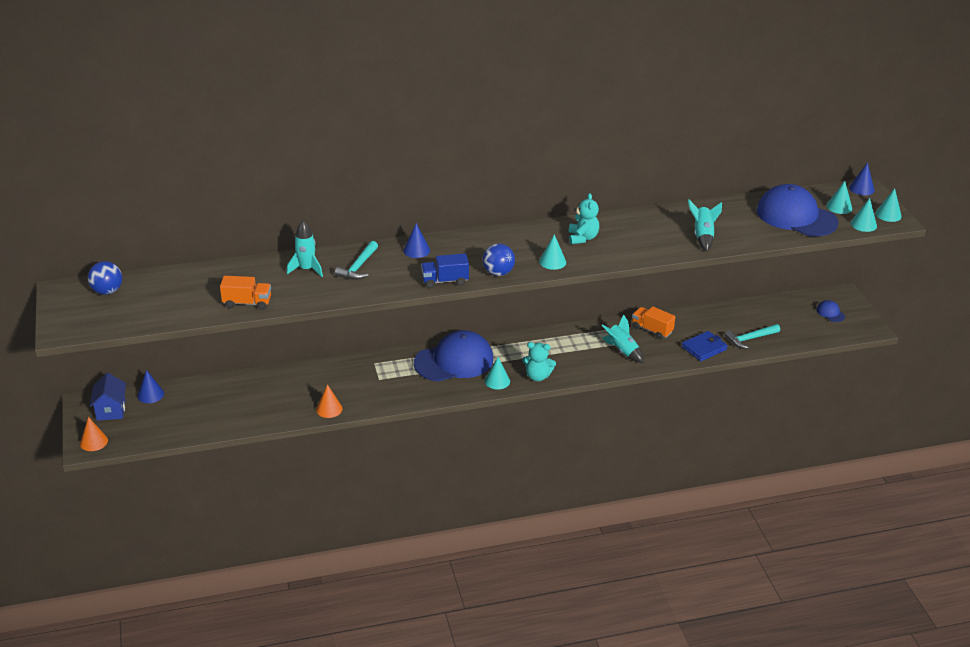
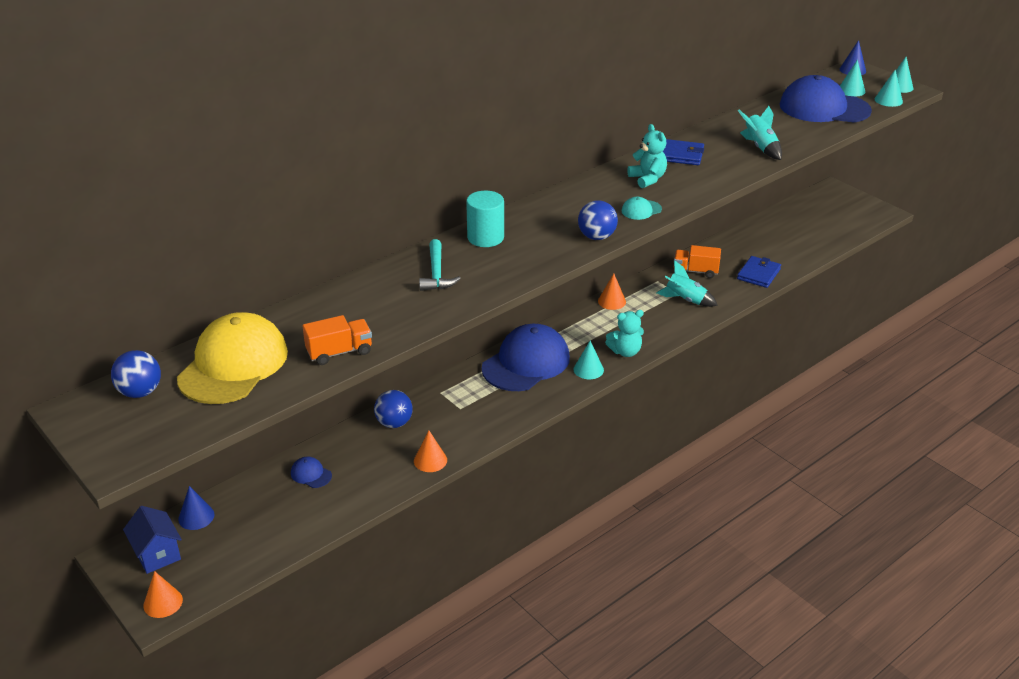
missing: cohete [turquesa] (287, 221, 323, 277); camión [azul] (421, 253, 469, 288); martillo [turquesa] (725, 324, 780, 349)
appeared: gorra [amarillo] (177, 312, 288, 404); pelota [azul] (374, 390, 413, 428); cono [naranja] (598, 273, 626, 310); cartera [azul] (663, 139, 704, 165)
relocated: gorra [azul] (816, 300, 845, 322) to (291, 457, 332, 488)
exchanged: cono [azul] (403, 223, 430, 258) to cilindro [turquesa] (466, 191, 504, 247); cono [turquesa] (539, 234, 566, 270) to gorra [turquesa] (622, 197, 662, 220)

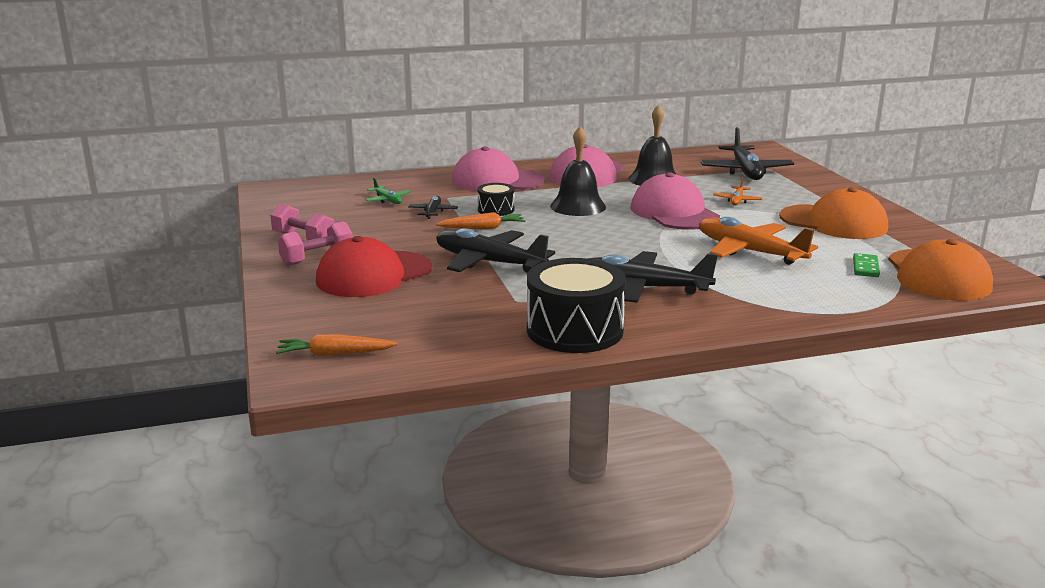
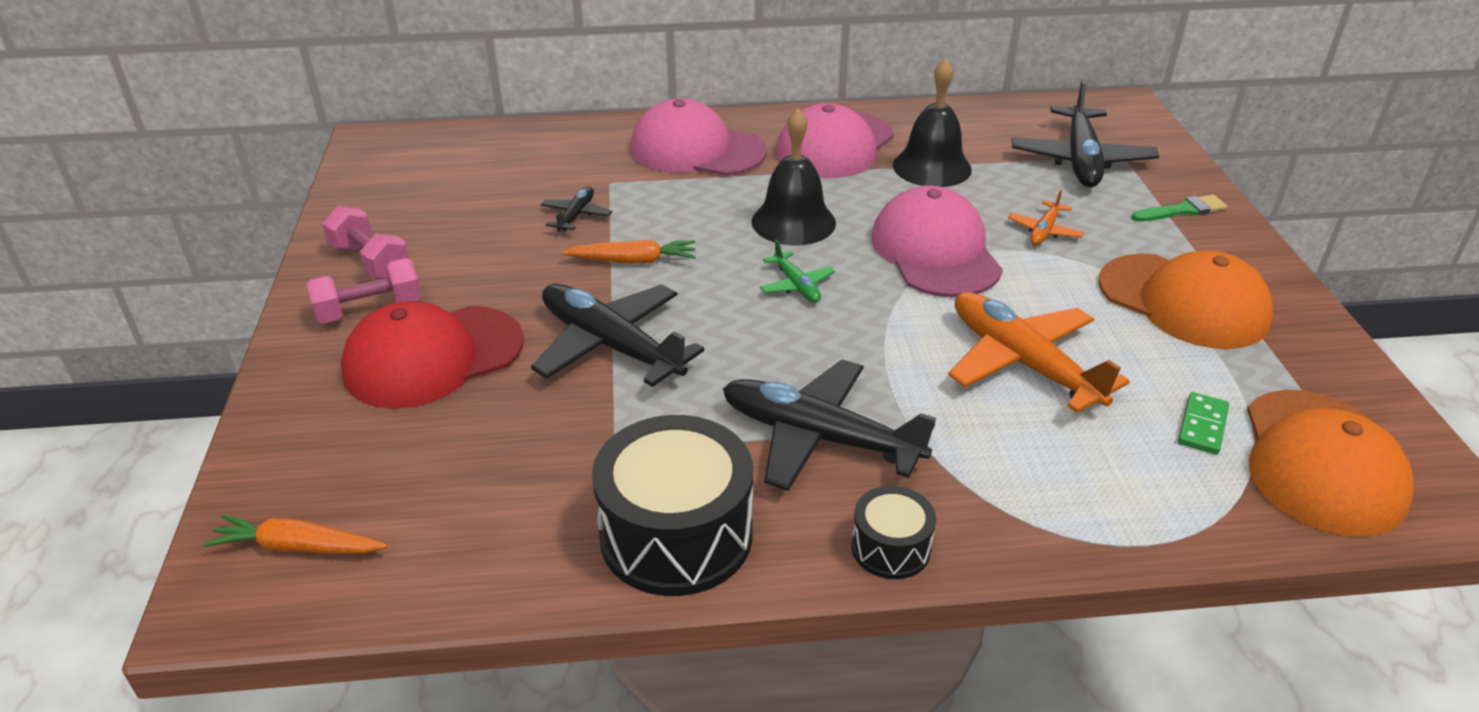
appeared: pincel [verde] (1131, 195, 1227, 222)
relocated: avión [verde] (365, 178, 410, 204) to (760, 240, 835, 303); tambor [negro] (477, 183, 515, 216) to (851, 486, 936, 579)

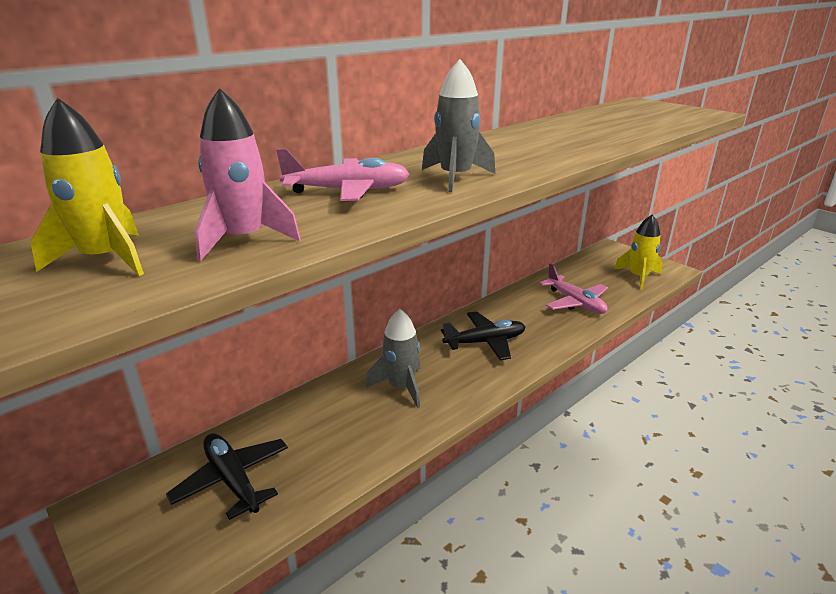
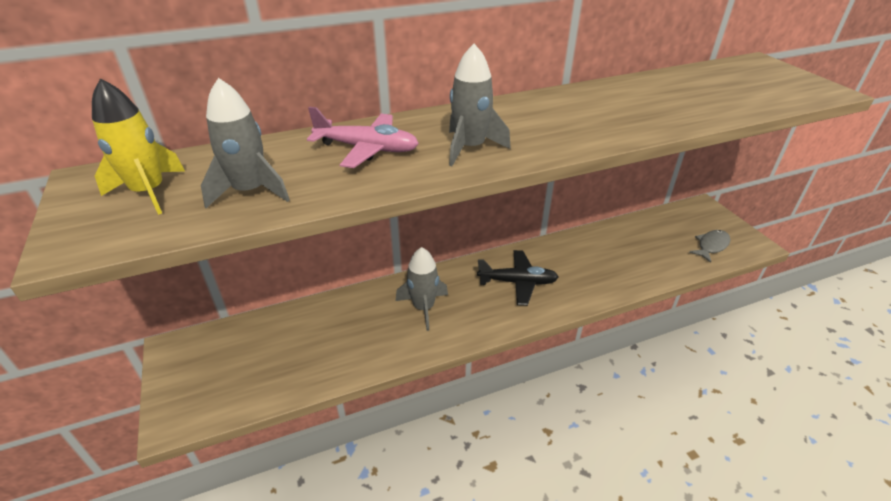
missing: avión [negro] (166, 433, 288, 520); avión [rosa] (539, 263, 608, 314)
exchanged: cohete [amarillo] (614, 215, 663, 290) to pez [gris] (689, 230, 731, 263)
colour: cohete [rosa] (195, 88, 301, 261) to cohete [gris] (201, 78, 290, 208)

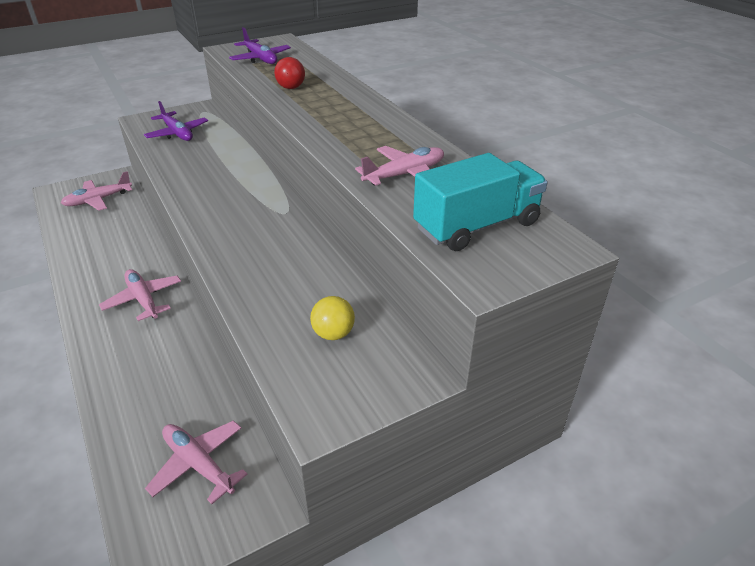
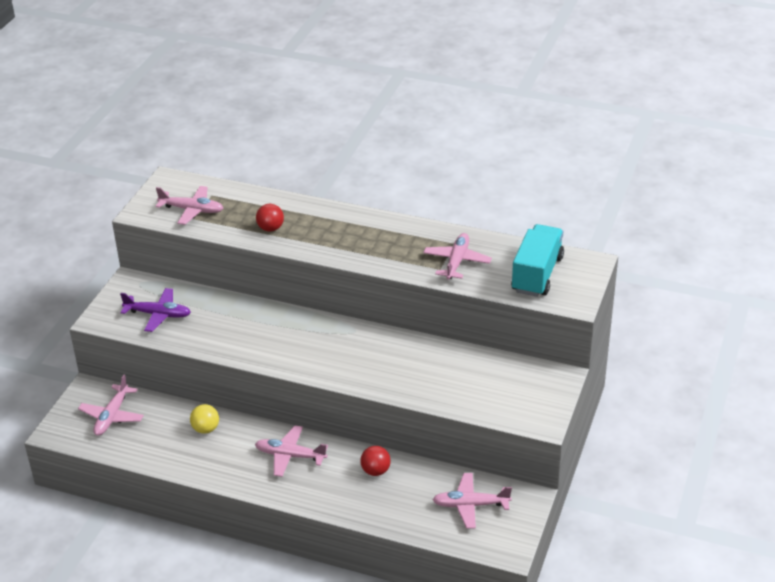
appeared: pelota [rojo] (360, 446, 390, 476)
relocated: pelota [amarillo] (310, 296, 355, 340) to (190, 404, 219, 434)
colour: avión [morado] (229, 27, 291, 64) to avión [rosa] (156, 186, 223, 225)

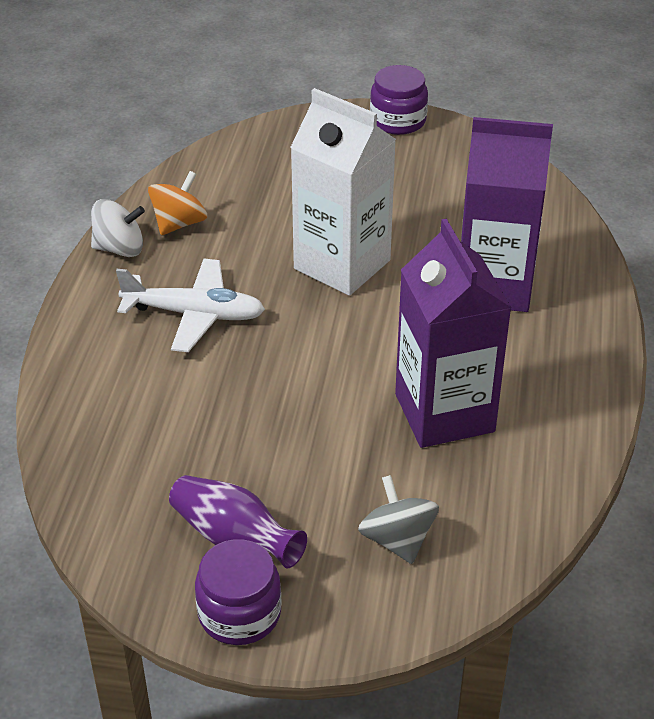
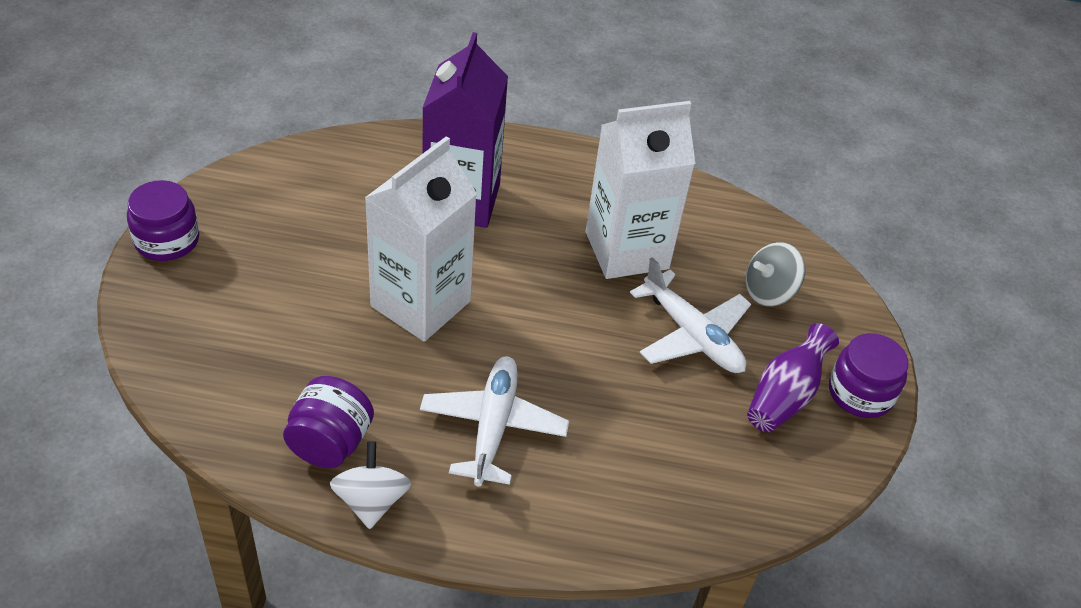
appeared: avión [blanco] (630, 257, 751, 373)
exchanged: peonza [naranja] (148, 171, 207, 235) to tarro [morado] (283, 376, 374, 468)
colour: cartón de leche [morado] (395, 218, 512, 448) to cartón de leche [blanco] (586, 101, 695, 279)

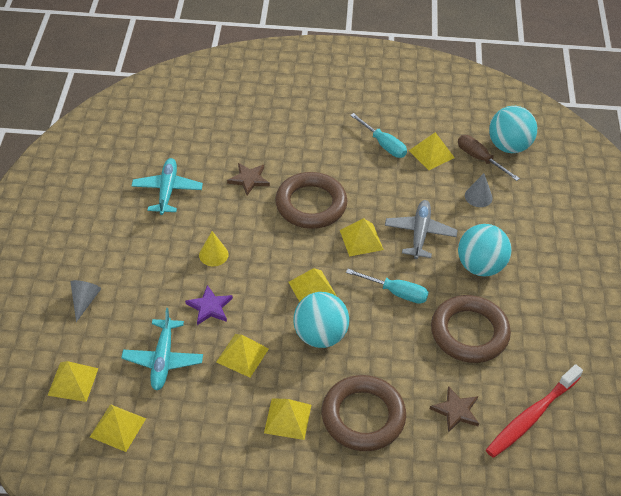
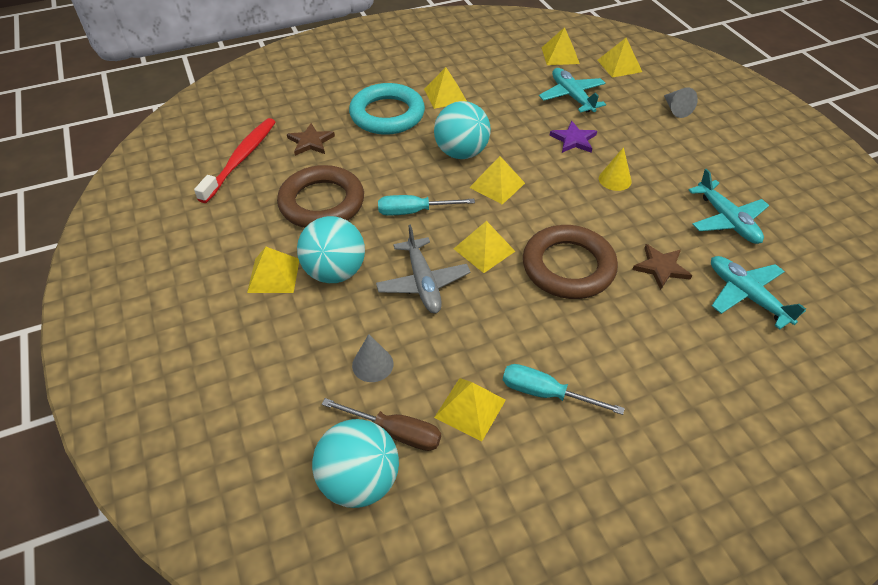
appeared: avión [turquesa] (711, 256, 806, 330)
relocated: pirámide [amarillo] (216, 334, 269, 377) to (247, 247, 299, 293)
colour: anillo [marrón] (322, 375, 406, 451) to anillo [turquesa] (349, 83, 425, 135)

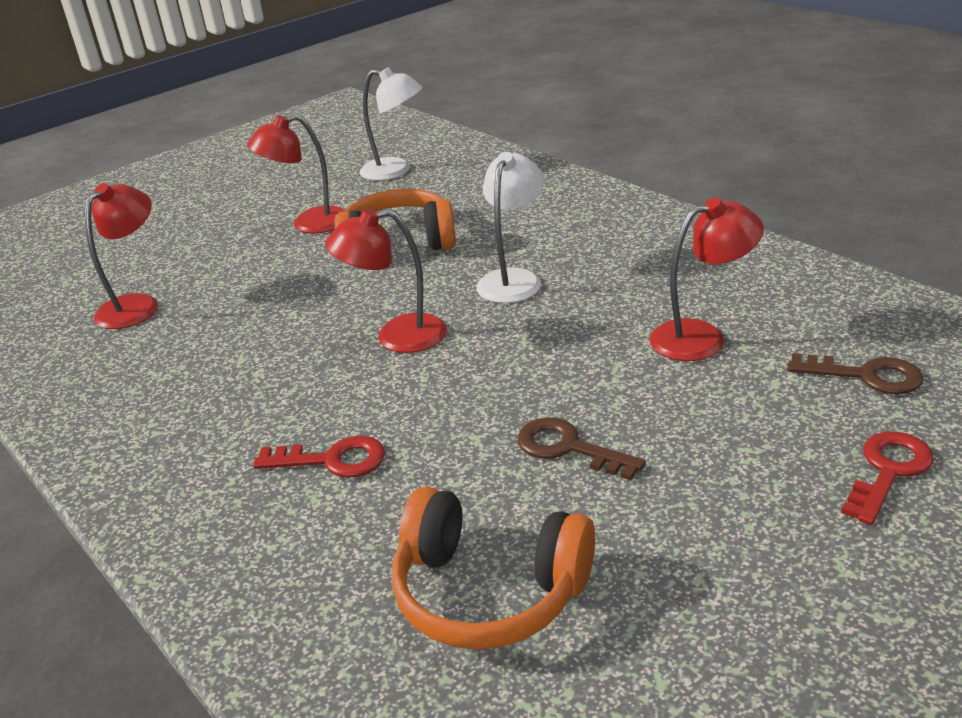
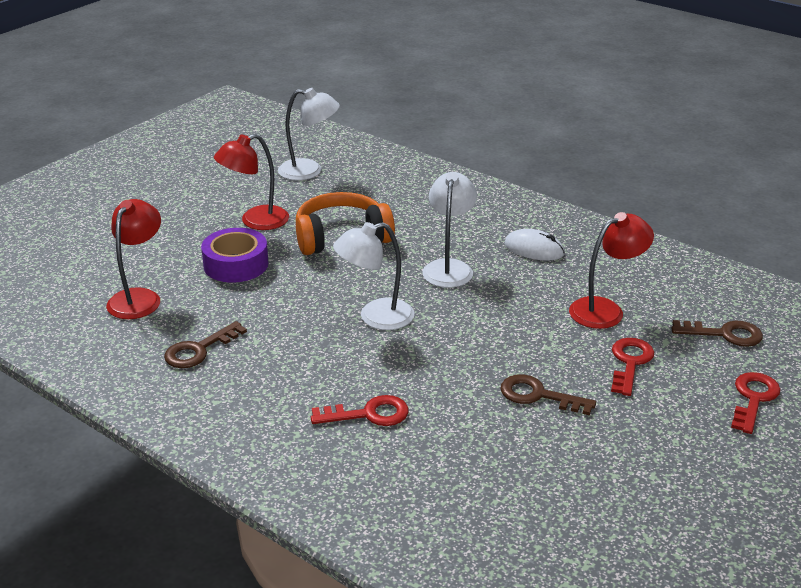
missing: auriculares [naranja] (392, 487, 595, 650)
appeared: llave [marrón] (164, 321, 247, 368); cinta adhesiva [morado] (201, 228, 268, 282); ratón [blanco] (504, 229, 565, 261); llave [rojo] (611, 338, 654, 396)
colour: lámpara [rojo] (325, 208, 447, 353) to lámpara [blanco] (333, 222, 414, 330)

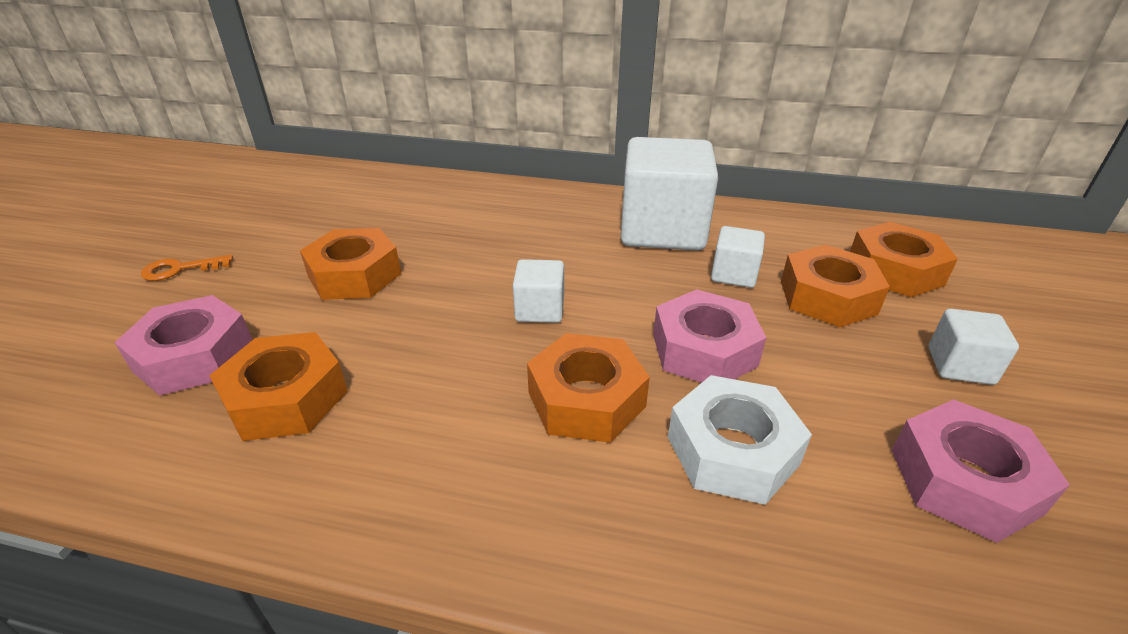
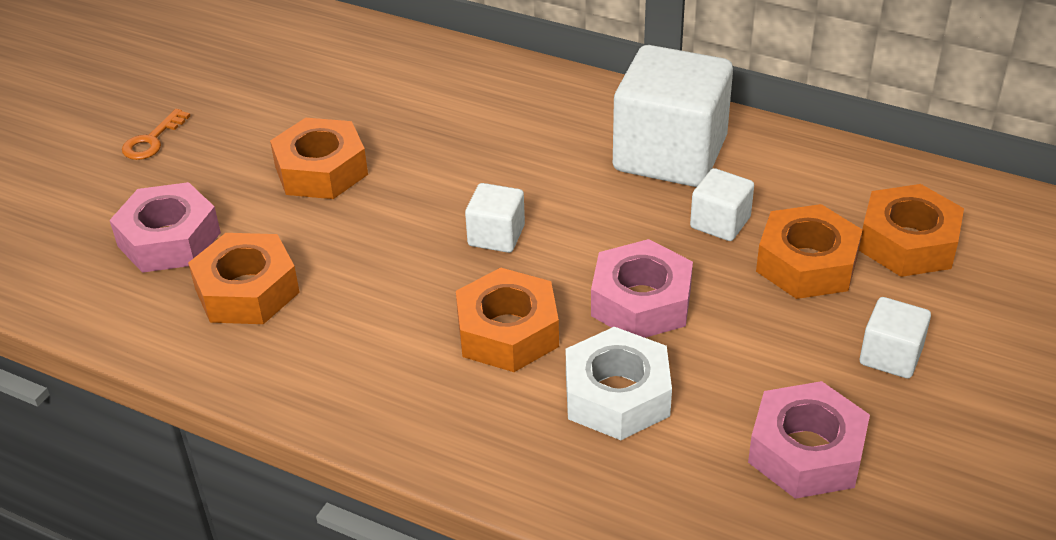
spun: llave [naranja] (141, 255, 233, 281) = (122, 109, 190, 160) 60 degrees counterclockwise

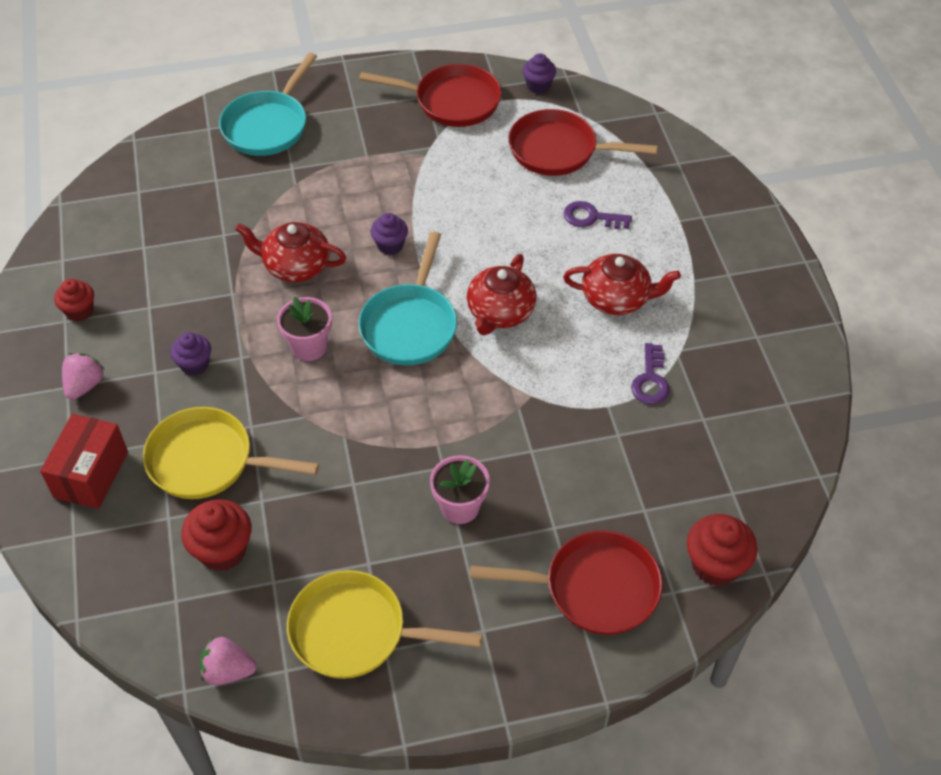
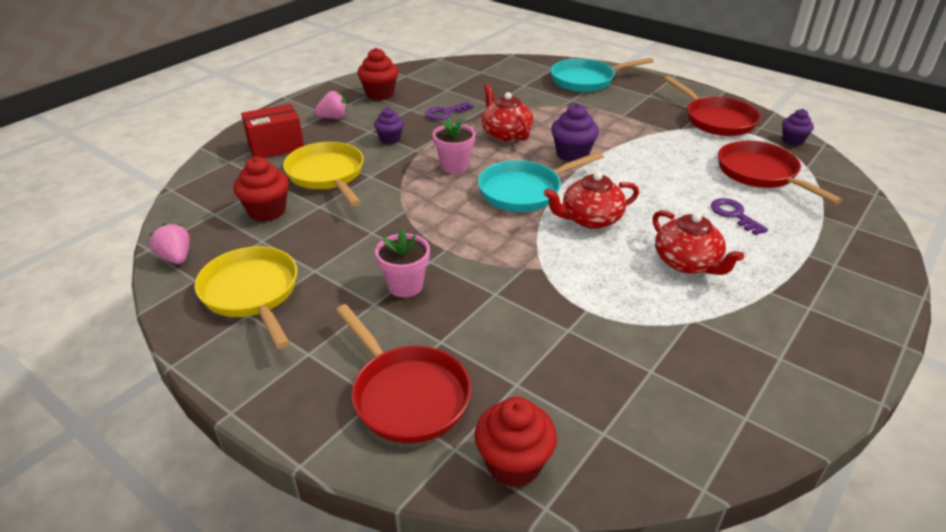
relocated: llave [morado] (631, 343, 670, 404) to (425, 102, 474, 120)
size: magdalena [rojo] (54, 279, 94, 322) = (357, 48, 399, 100) x1.54; magdalena [morado] (370, 213, 408, 255) = (551, 103, 599, 162) x1.54

